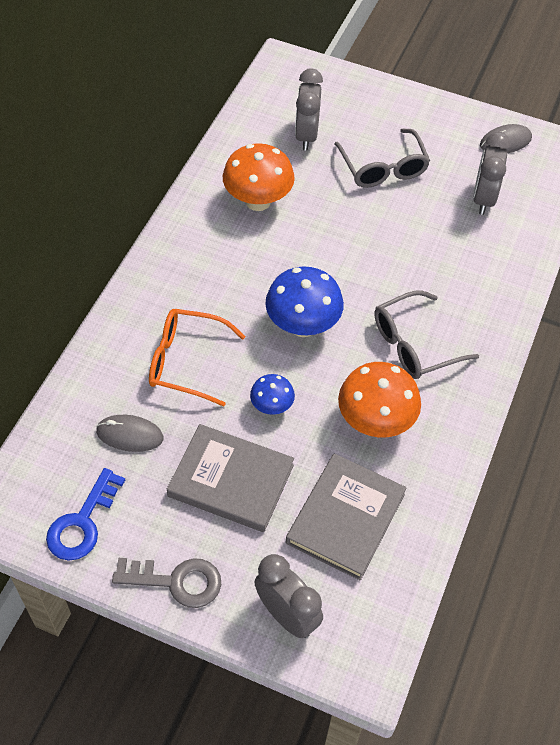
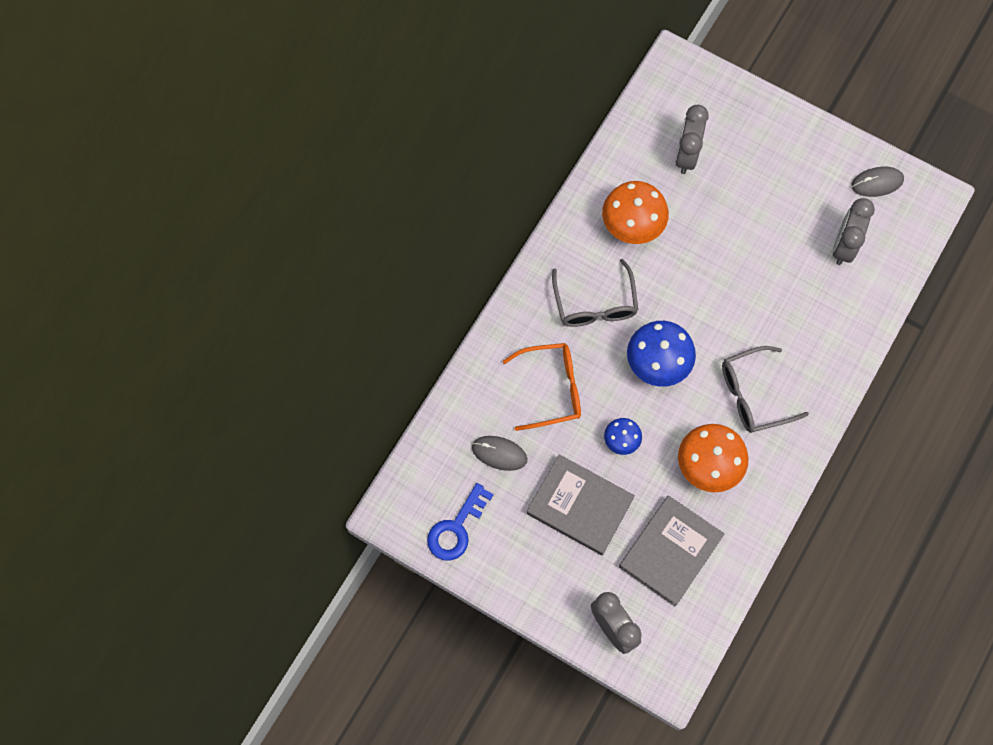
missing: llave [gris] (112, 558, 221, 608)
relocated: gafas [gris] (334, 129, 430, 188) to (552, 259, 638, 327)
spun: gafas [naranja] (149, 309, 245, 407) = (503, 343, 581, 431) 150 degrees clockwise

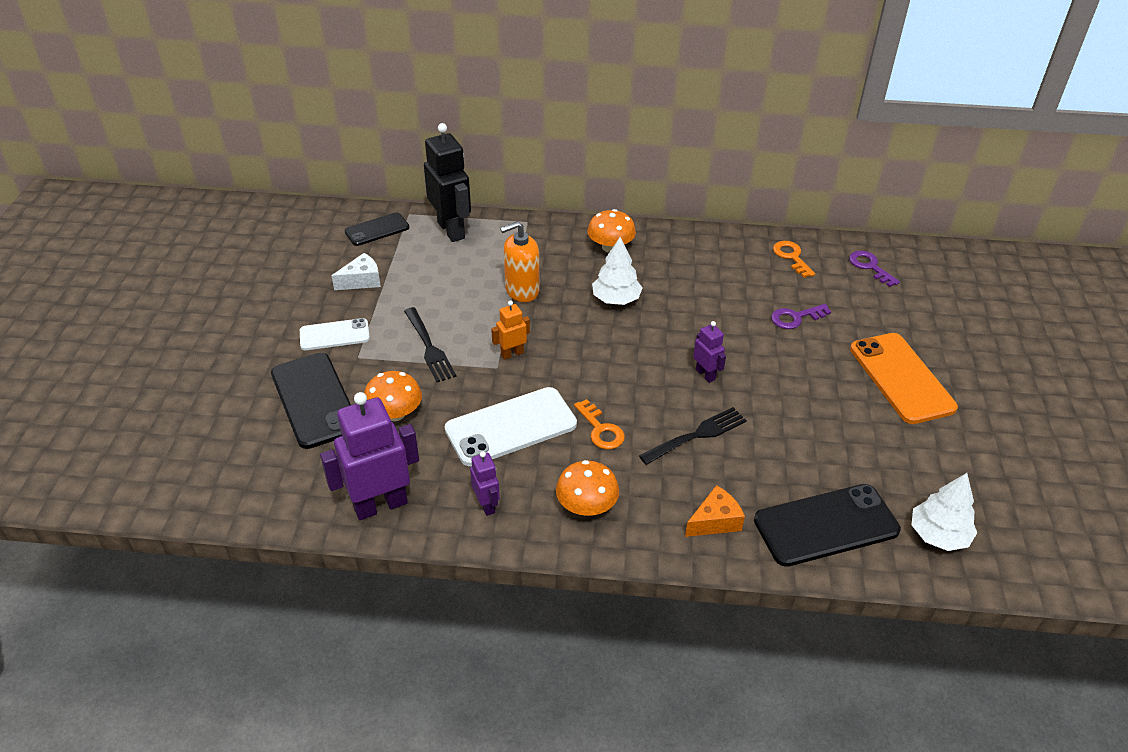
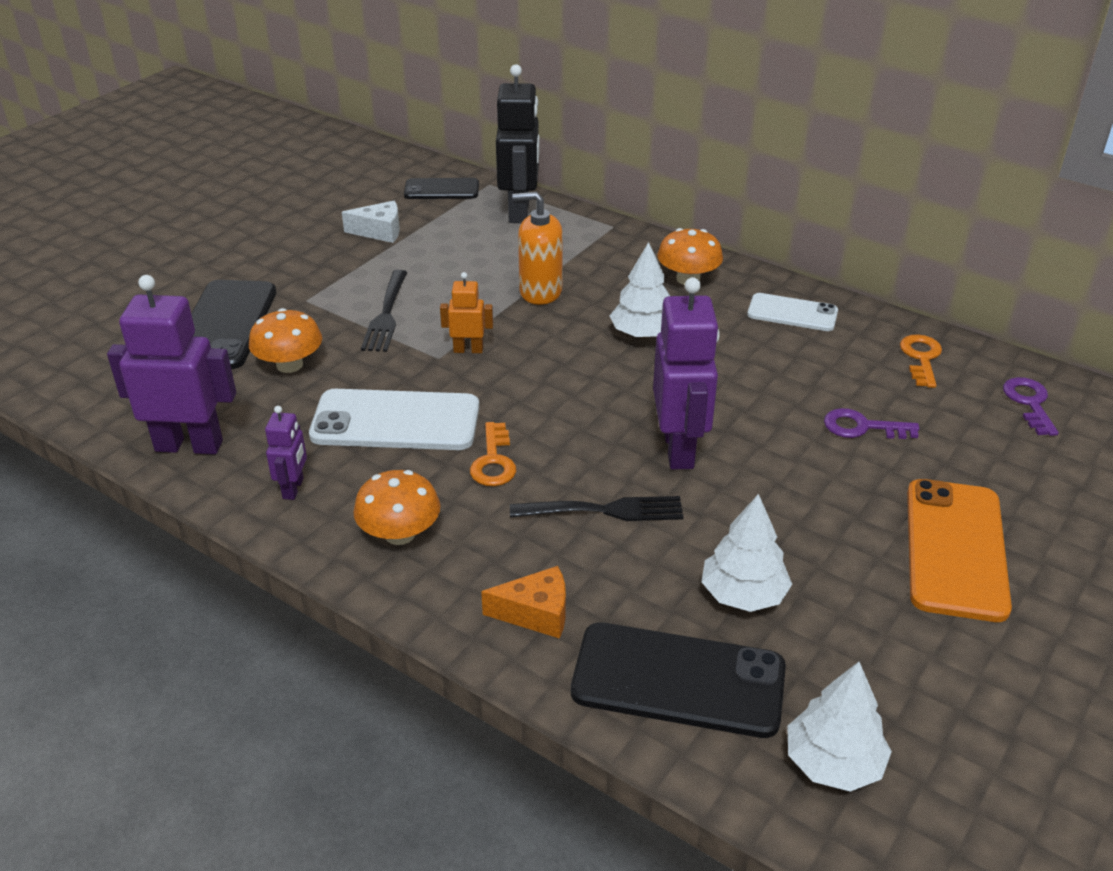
appeared: árbol [blanco] (702, 494, 792, 612)
relocated: móvil [blanco] (300, 318, 370, 350) to (747, 293, 838, 331)
size: robot [morado] (693, 321, 726, 383) = (653, 277, 719, 470) x1.98

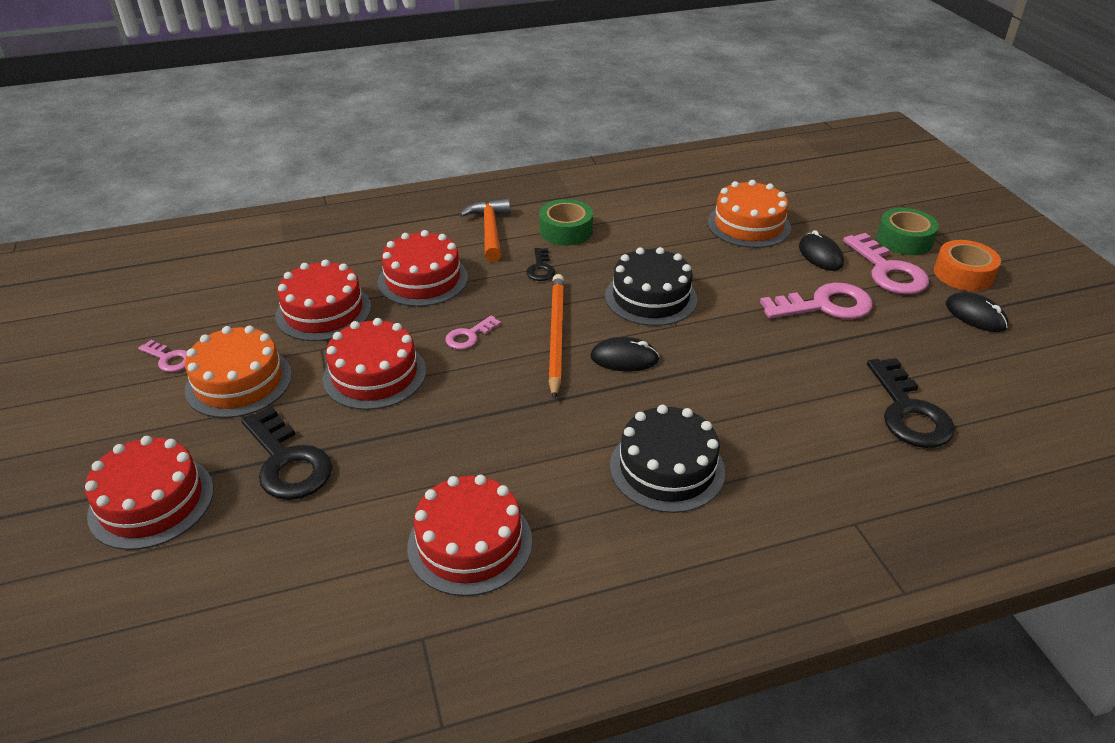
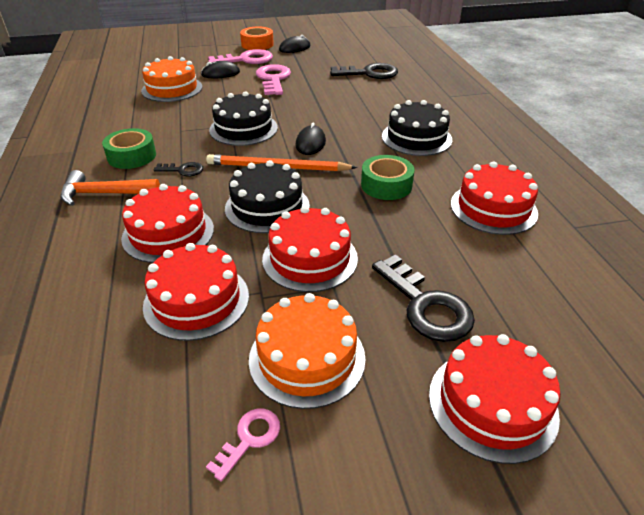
relocated: cinta adhesiva [verde] (877, 208, 939, 255) to (361, 155, 415, 200)
exchanged: llave [rosa] (445, 316, 501, 350) to tarta [negro] (225, 160, 310, 233)
spun: llave [negro] (241, 406, 332, 500) = (372, 254, 475, 342) 90 degrees clockwise

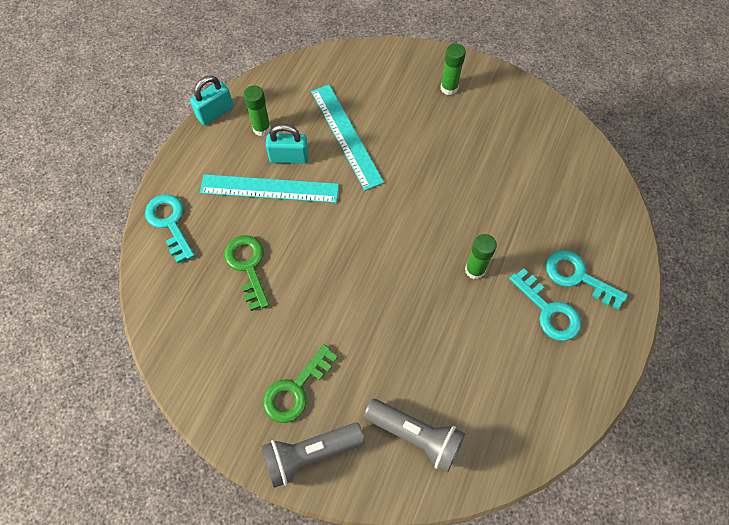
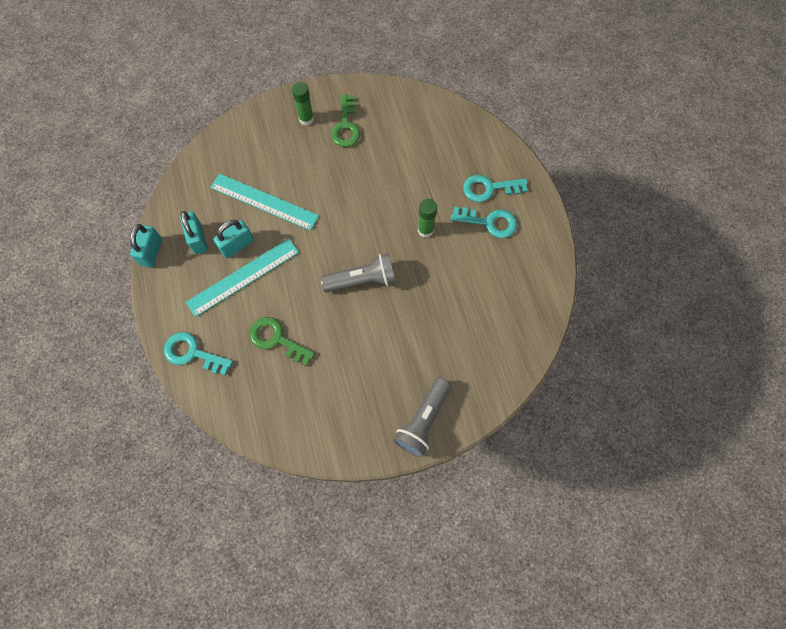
relocated: lámpara de mano [gris] (364, 399, 465, 473) to (320, 253, 396, 292); llave [verde] (263, 344, 338, 423) to (331, 94, 361, 147)
exchanged: barra de pegamento [verde] (243, 86, 271, 136) to candado [turquesa] (180, 211, 208, 254)

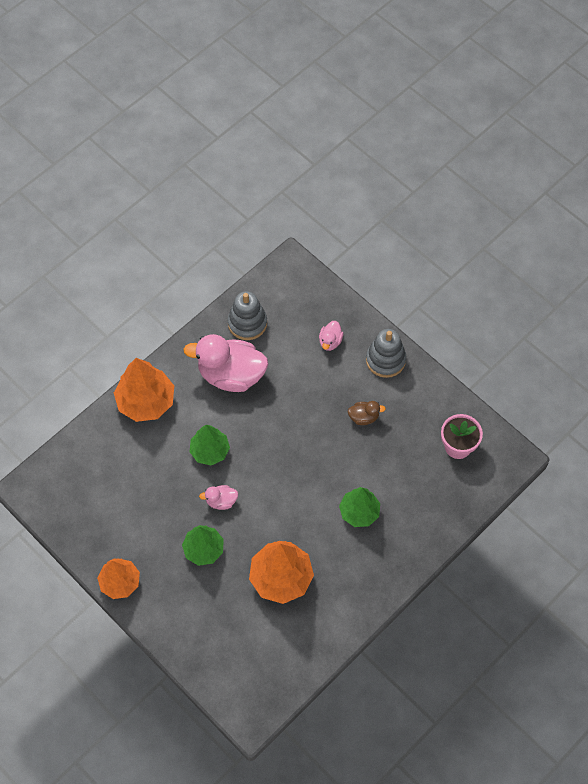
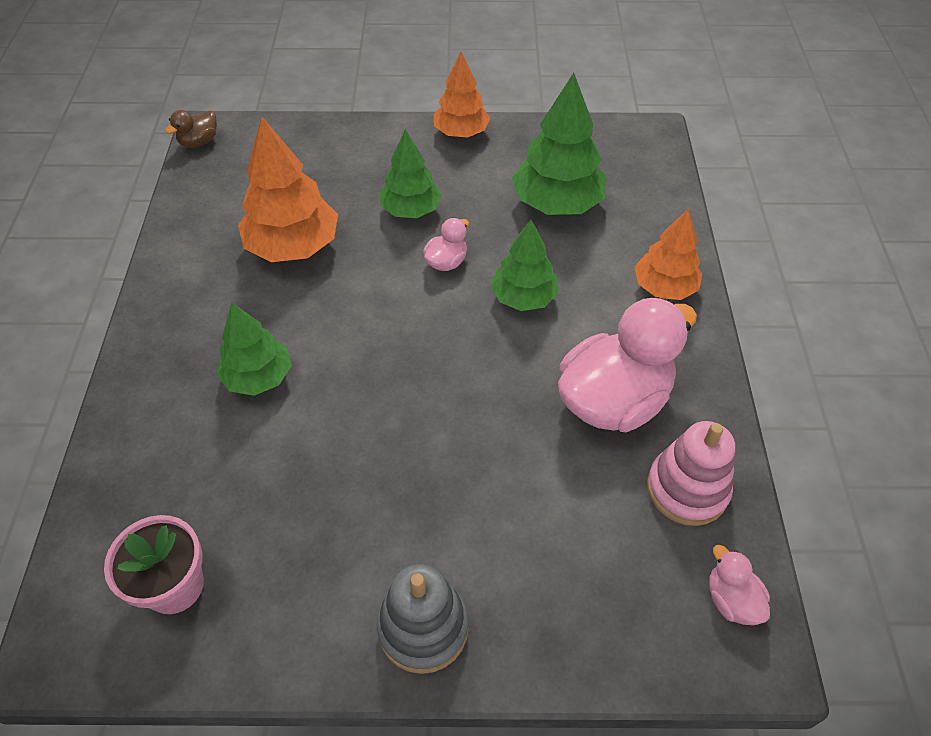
appeared: árbol [verde] (512, 73, 607, 215)
relocated: pato [marrón] (348, 401, 386, 425) to (165, 110, 217, 148); pato [rosa] (319, 321, 343, 351) to (709, 545, 770, 625)
colour: juguete apilable [gris] (228, 291, 267, 340) to juguete apilable [rosa] (647, 421, 735, 526)
size: árbol [naranja] (114, 358, 174, 422) = (634, 209, 703, 300) x0.66

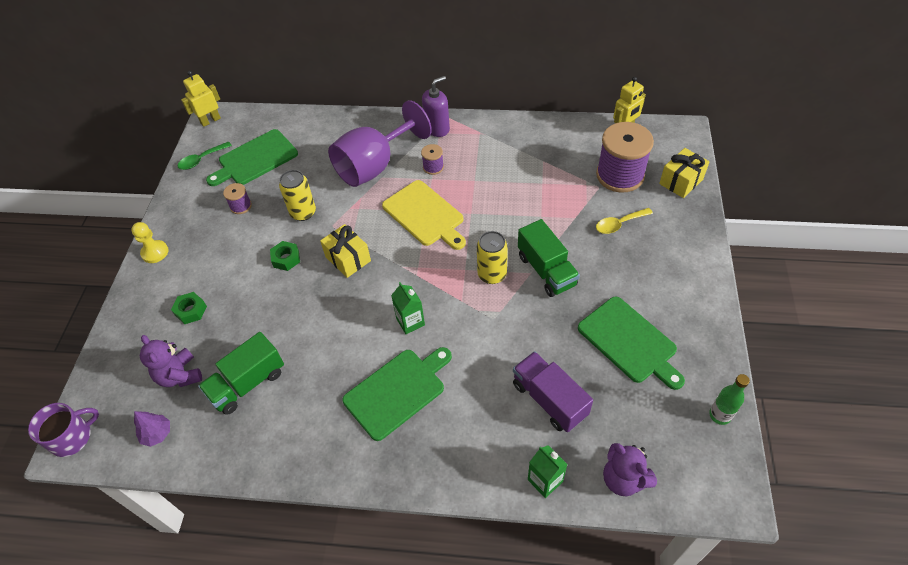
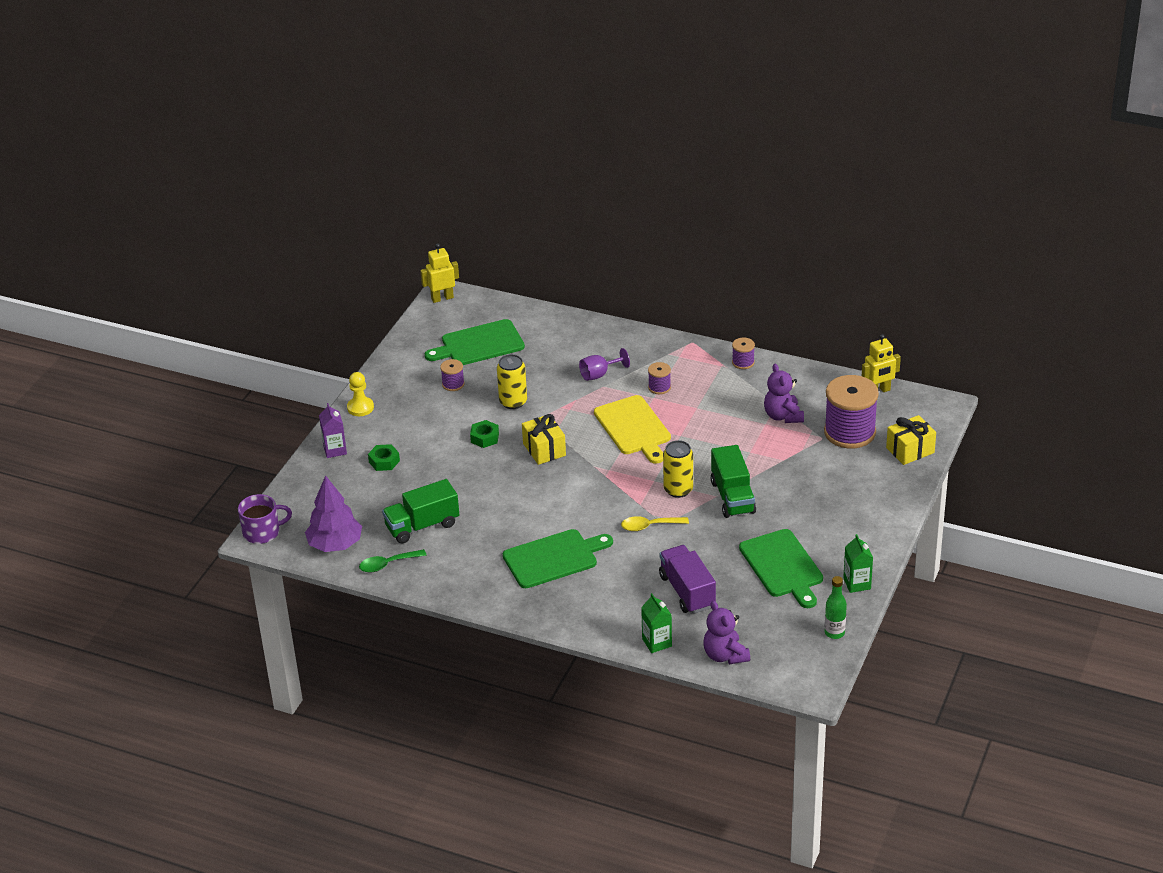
missing: dispensador de jabón [morado] (422, 76, 450, 137)
appeared: cartón de leche [morado] (319, 403, 347, 458); carrete [morado] (732, 337, 755, 369)
relocated: cuchara [verde] (178, 141, 232, 170) to (359, 549, 427, 572); cuchara [amarillo] (596, 208, 653, 234) to (621, 516, 689, 531); osito [morado] (140, 335, 202, 387) to (764, 364, 804, 423); cartón de leche [verde] (391, 282, 425, 334) to (843, 534, 873, 593)
size: árbol [morado] (134, 411, 170, 447) = (305, 475, 362, 552) x1.87; copa [morado] (328, 100, 432, 187) = (579, 348, 630, 381) x0.45

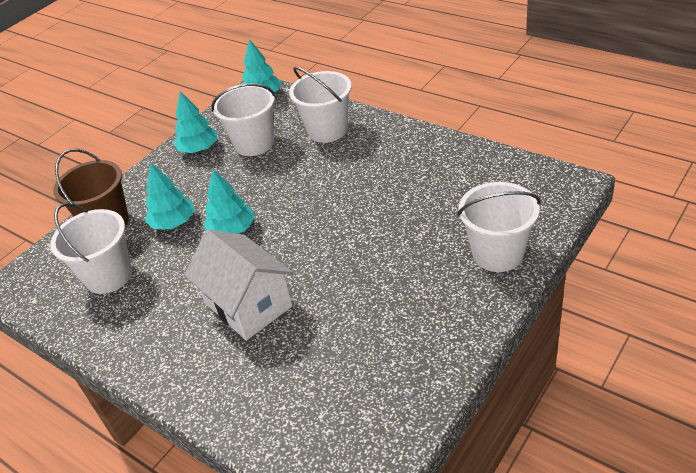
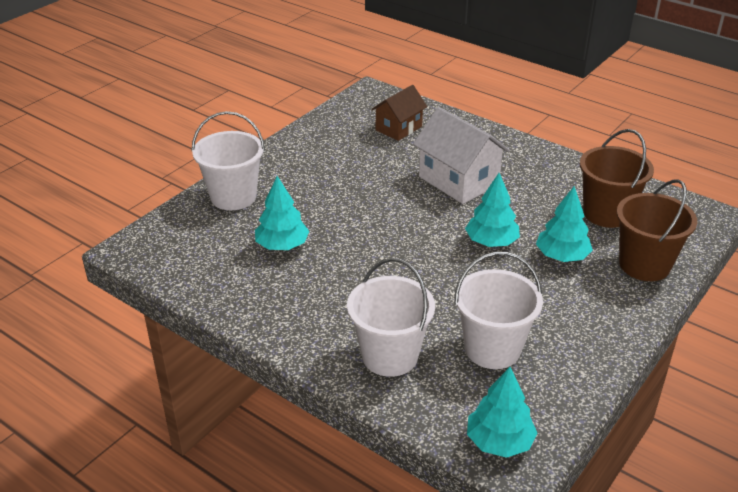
appeared: casa [marrón] (371, 85, 427, 141)
relocated: árbol [turquesa] (173, 91, 217, 153) to (255, 176, 310, 250)
colour: balde [blanco] (50, 203, 132, 294) to balde [marrón] (580, 129, 654, 228)

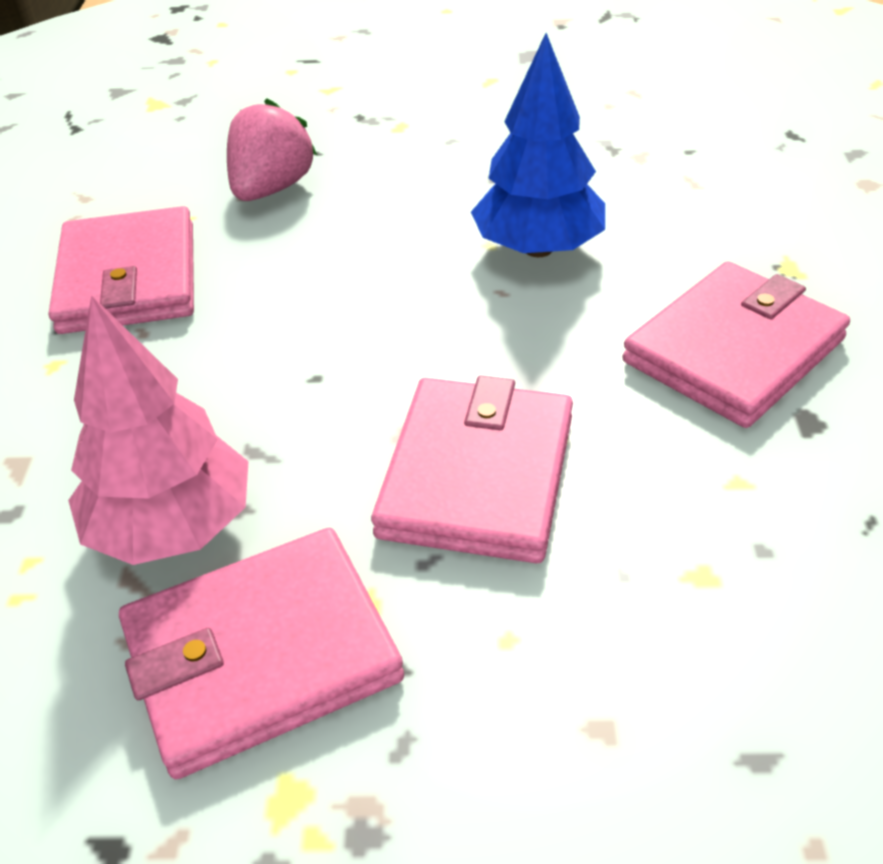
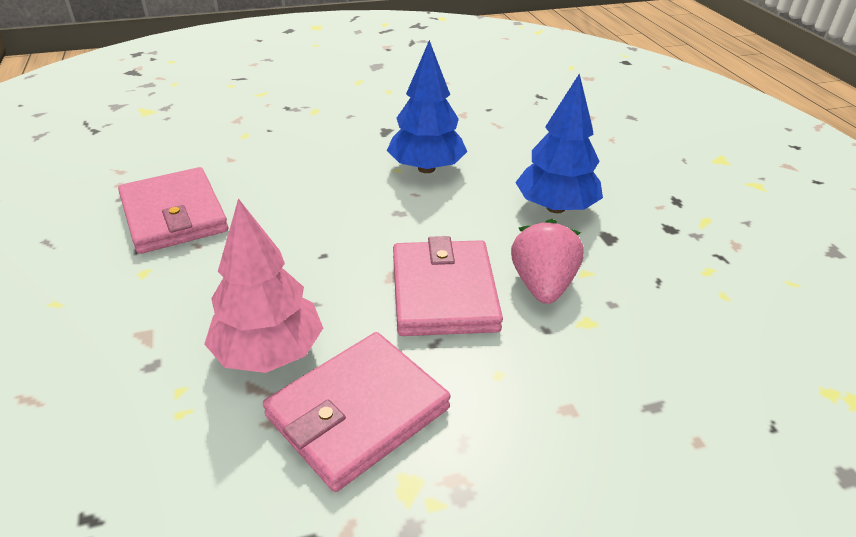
relocated: fresa [rosa] (227, 98, 317, 201) to (511, 219, 584, 304)
exchanged: cartera [rosa] (622, 261, 850, 428) to árbol [azul] (515, 73, 603, 213)

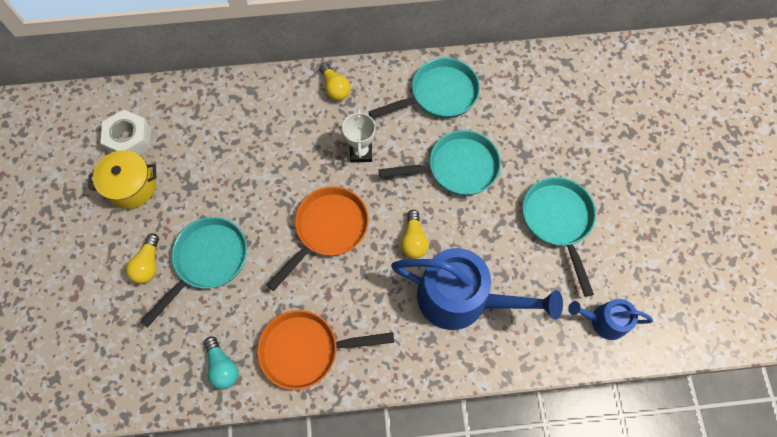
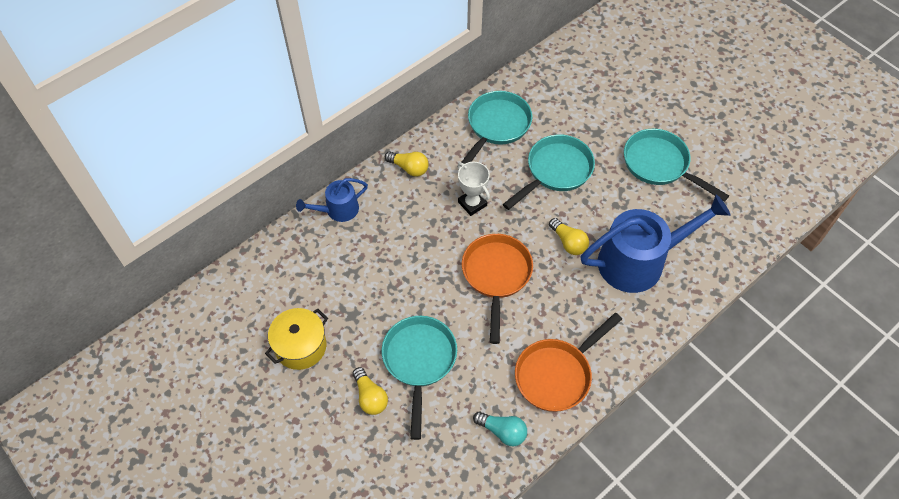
missing: tuerca [blanco] (101, 110, 151, 155)
relocated: regadera [azul] (568, 299, 653, 340) to (296, 178, 368, 222)

